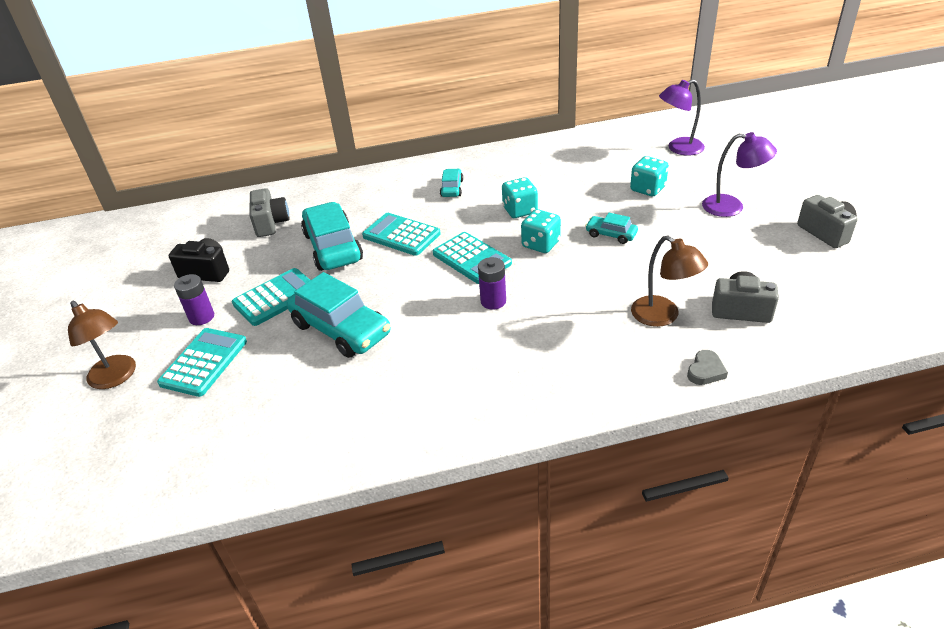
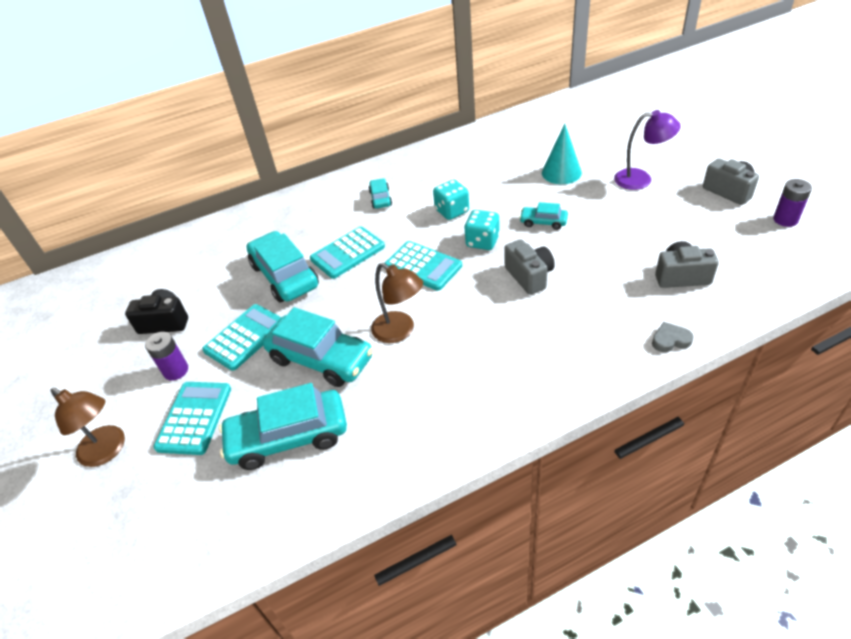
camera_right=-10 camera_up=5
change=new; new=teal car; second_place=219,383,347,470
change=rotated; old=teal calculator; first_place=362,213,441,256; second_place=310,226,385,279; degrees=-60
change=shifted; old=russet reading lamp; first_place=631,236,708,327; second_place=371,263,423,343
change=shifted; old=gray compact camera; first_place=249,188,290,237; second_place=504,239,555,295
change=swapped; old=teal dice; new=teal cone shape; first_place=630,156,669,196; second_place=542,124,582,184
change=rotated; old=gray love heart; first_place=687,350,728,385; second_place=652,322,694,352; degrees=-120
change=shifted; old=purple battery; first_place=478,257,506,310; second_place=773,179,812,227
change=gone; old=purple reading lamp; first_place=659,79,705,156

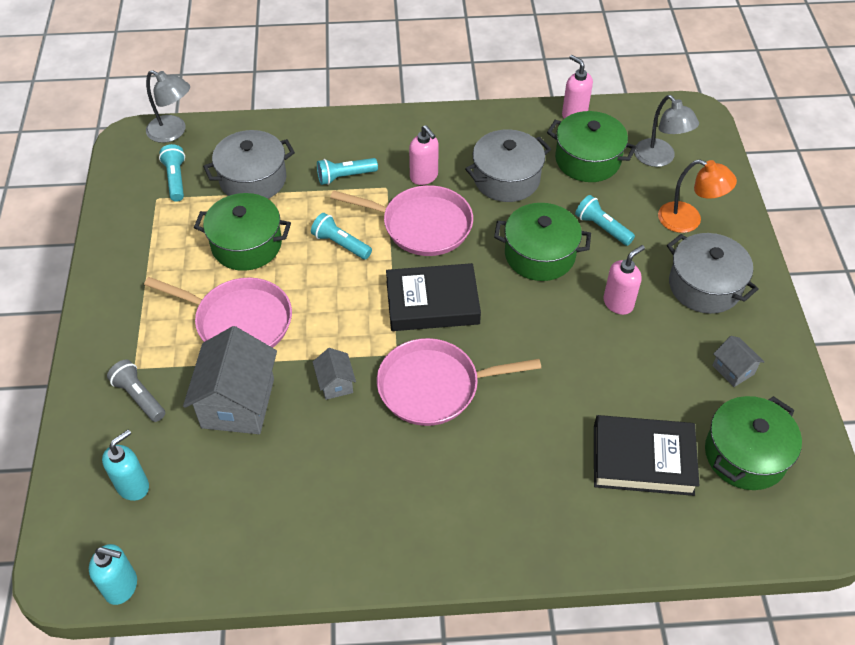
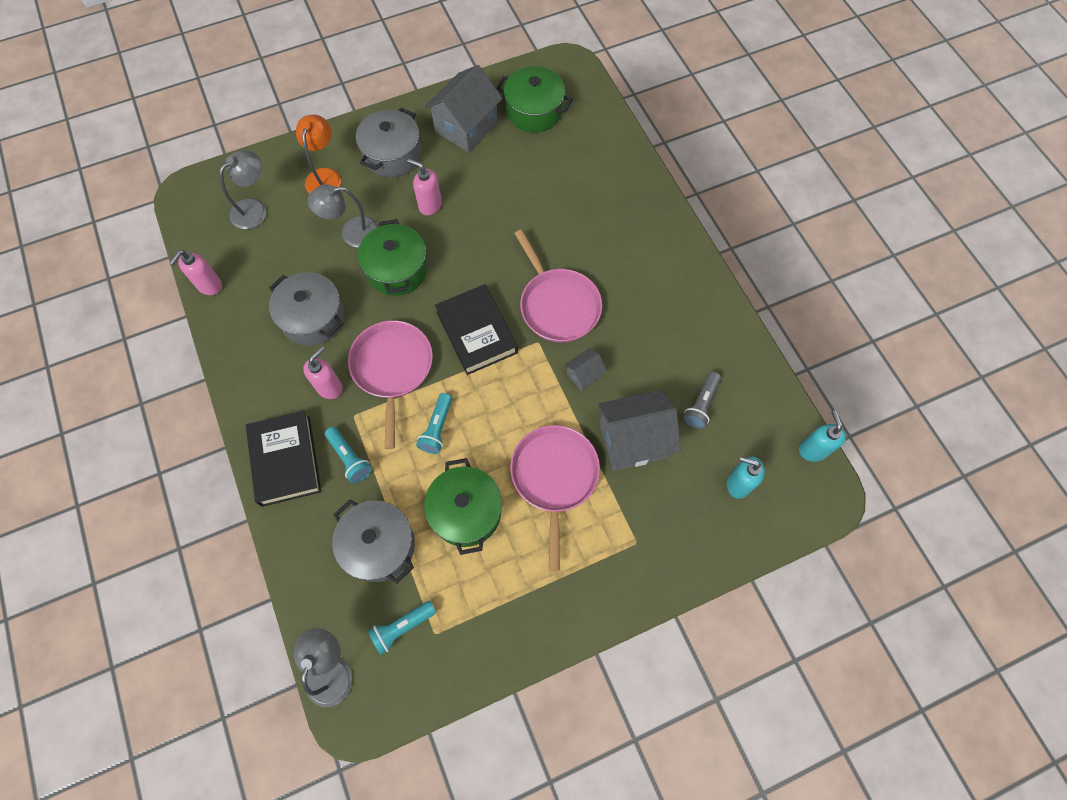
camera_right=-110 camera_up=15
change=shifted; old=black hardback; first_place=594,415,700,496; second_place=246,411,321,507
change=swapped; old=teal torch; new=gray reading lamp; first_place=575,195,635,246; second_place=308,184,378,247
change=scaled; old=gray toy house; first_place=712,336,764,387; second_place=424,65,502,152; factor=2.07
change=shifted; old=gray torch; first_place=107,359,165,422; second_place=683,372,721,429
change=gone; old=emerald cooking pot; first_place=547,111,637,182

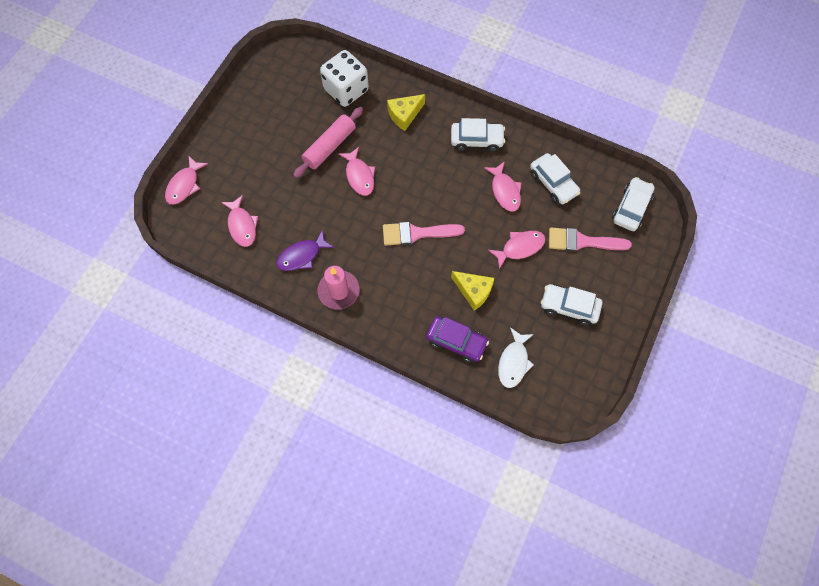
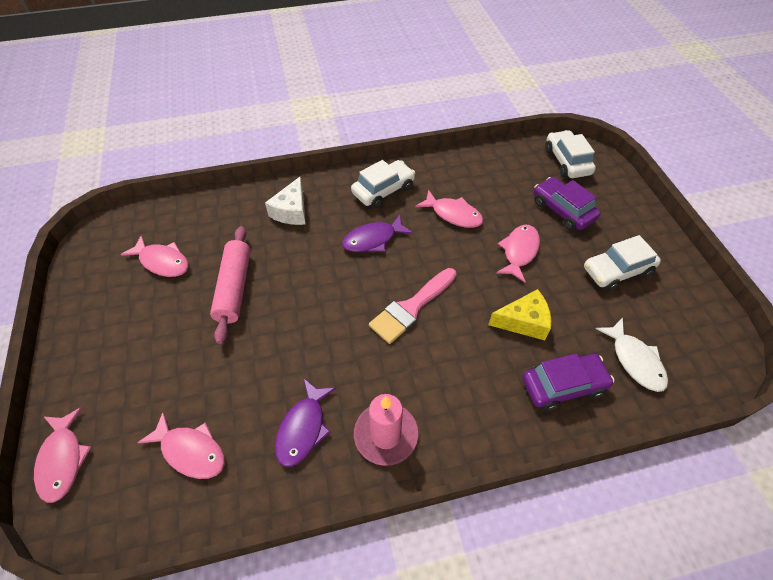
camera_right=-40 camera_up=-15
change=shifted; old=rose-pink fish figure; first_place=338,147,375,196; second_place=120,235,189,277
change=repainted; old=bright yellow cheese; new=snow-white cheese; first_place=387,94,425,131; second_place=265,177,305,225
change=new; new=purple fish figure; second_place=342,215,413,252
change=swapped; old=rose-pink paintbrush; new=purple car; first_place=549,228,632,252; second_place=534,177,601,231
change=gone; old=snow-white dice; first_place=320,50,369,107
change=gone; old=snow-white car; first_place=530,153,581,204

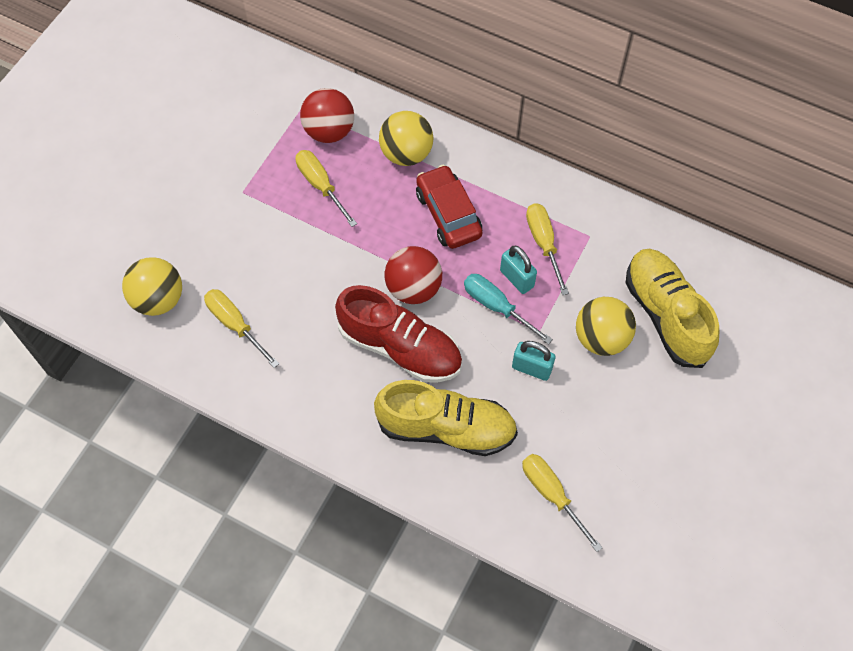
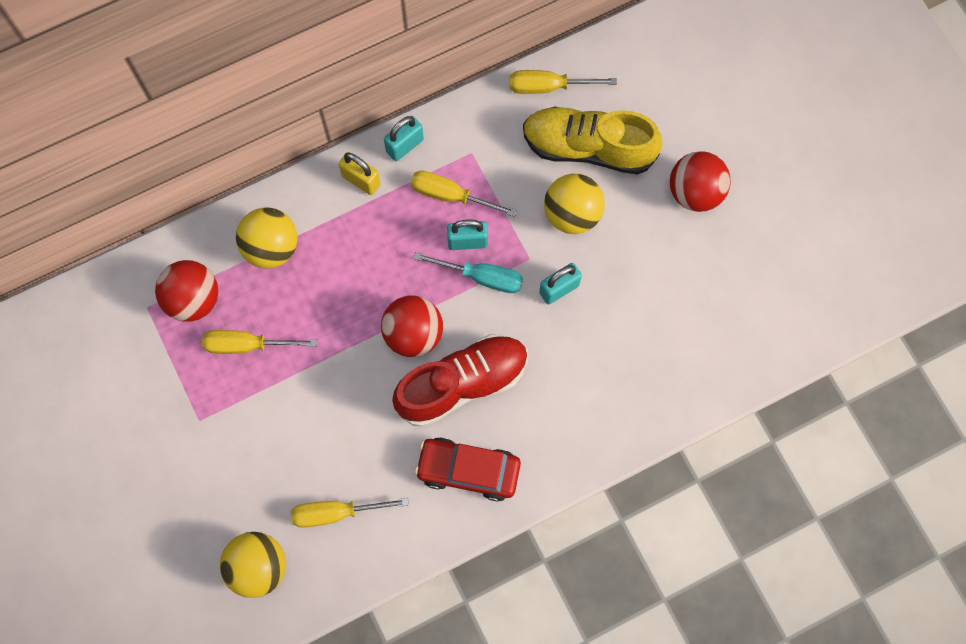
camera_right=-55 camera_up=10
change=new; new=bright yellow small lock; second_place=339,152,381,195
change=new; new=teal small lock; second_place=384,116,424,161
change=rotated; old=teal screwdriver; first_place=464,274,553,344; second_place=413,252,523,293; degrees=-150
change=shifted; old=red car; first_place=416,165,482,249; second_place=415,437,521,501
change=shifted; old=bright yellow screwdriver; first_place=522,454,603,552; second_place=510,70,617,94
change=new; new=red sphere; second_place=670,151,731,212
change=gone; old=bright yellow lace-up shoe; first_place=374,380,518,456

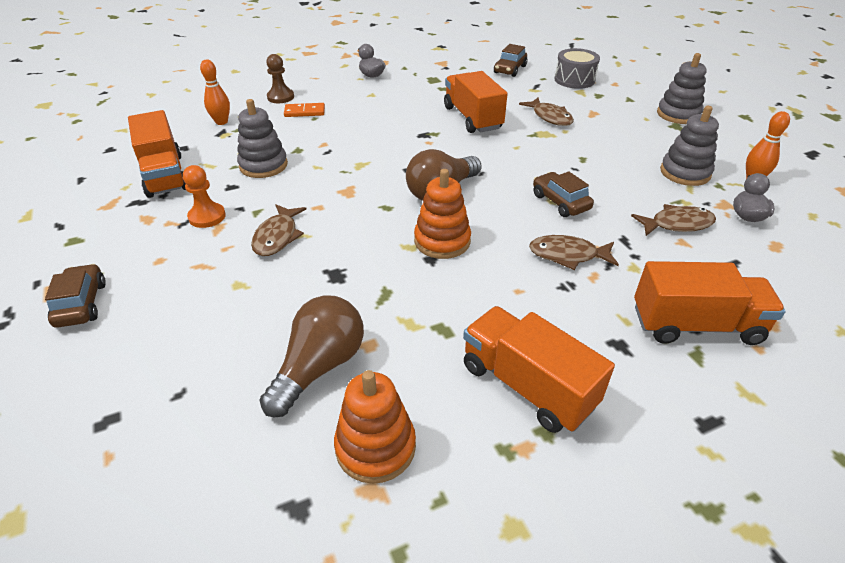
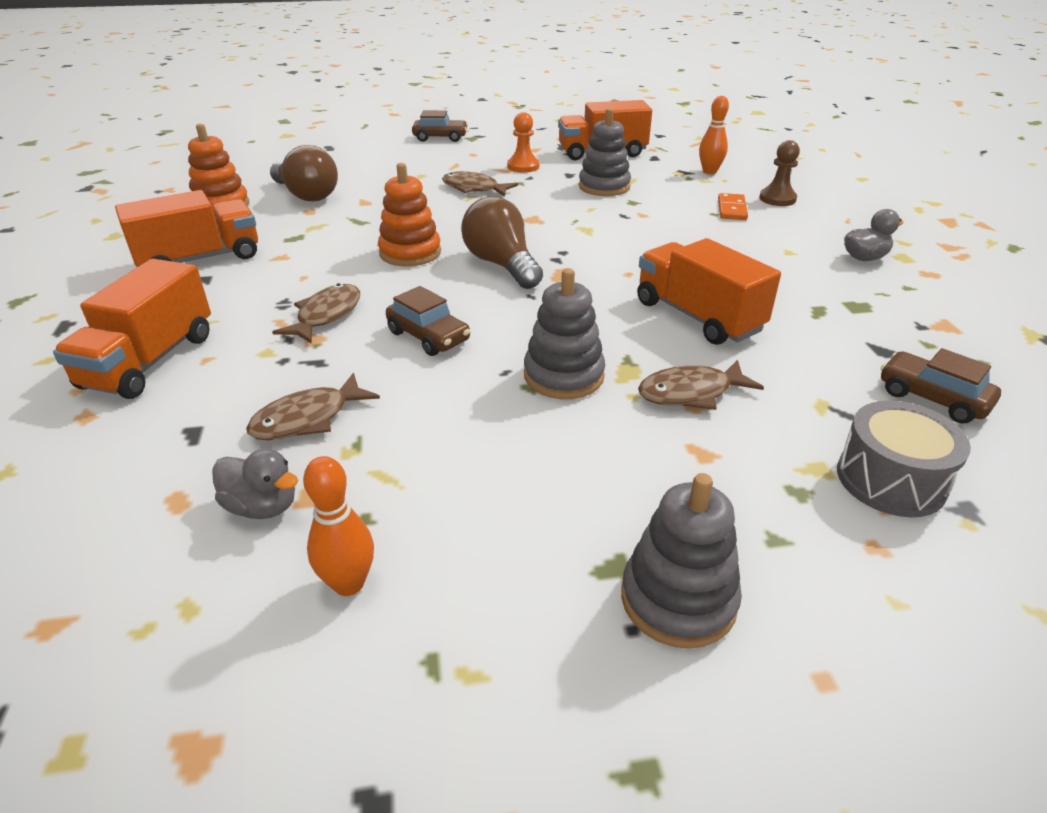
camera_right=105 camera_up=-5
change=rotated; old=russet fish figure; first_place=631,204,716,236; second_place=246,373,380,440; degrees=45
change=rotated; old=russet car; first_place=533,171,594,217; second_place=386,286,470,356; degrees=60
change=shifted; old=gray stacking toy; first_place=660,106,719,186; second_place=524,268,605,399
change=rotated; old=orange-coloured toy truck; first_place=444,71,507,133; second_place=637,238,781,345; degrees=-120

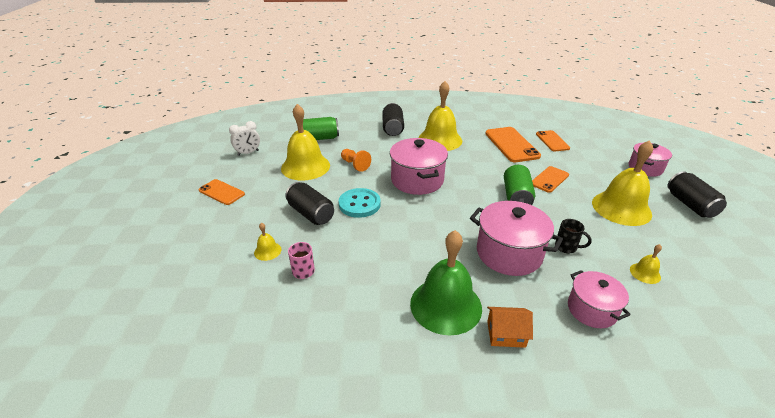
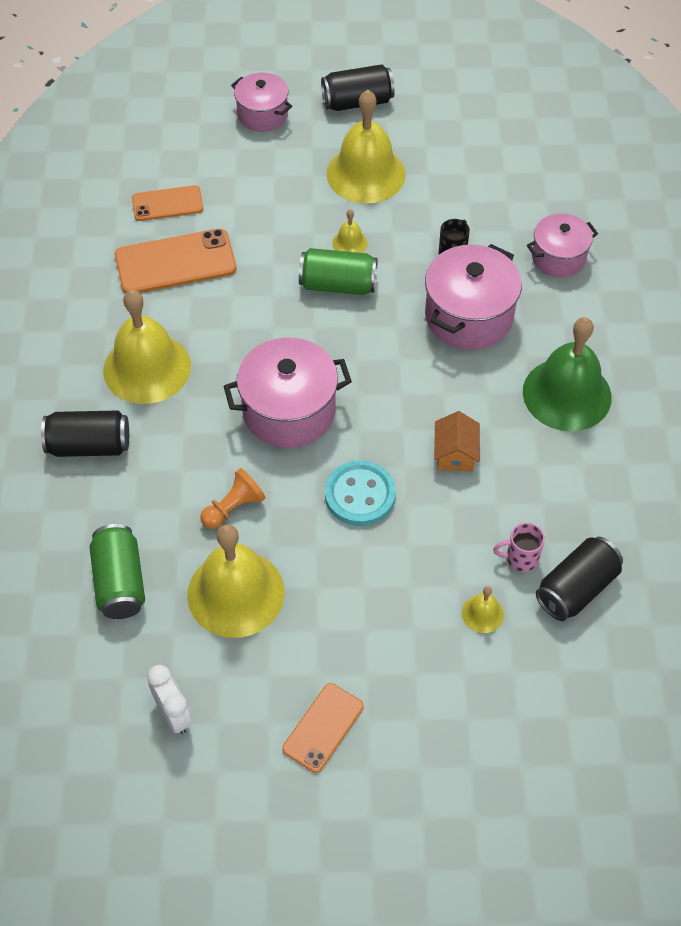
camera_right=-90 camera_up=20
change=shifted; old=bright yellow hand bell; first_place=630,244,662,284; second_place=332,209,368,253
change=shifted; old=orange-coloured toy house; first_place=487,307,533,348; second_place=434,411,480,472
change=shifted; old=black can; first_place=285,182,334,225; second_place=536,537,623,621
change=gone; old=orange-coloured mobile phone; first_place=532,166,569,193

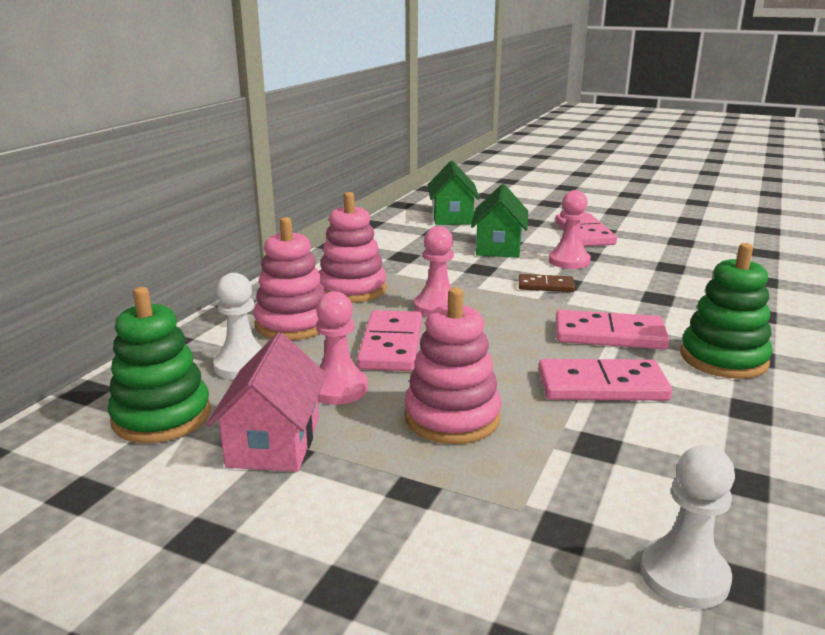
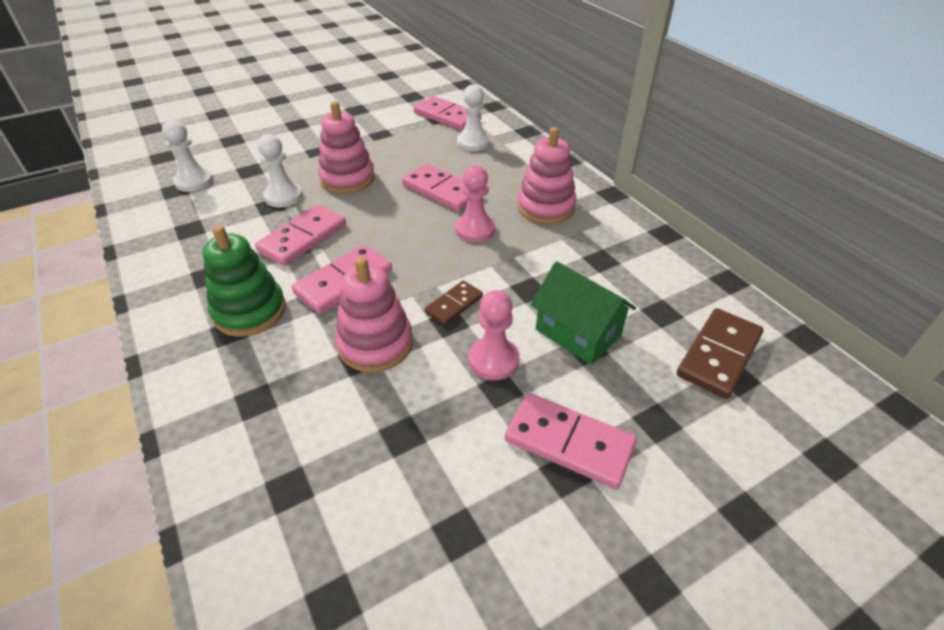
camera_right=125 camera_up=20
change=new; new=snow-white pawn; second_place=258,134,303,207
change=shifted; old=rose-pink stacking toy; first_place=254,217,326,340; second_place=335,257,413,373
change=swapped; old=emerald stacking toy; new=rose-pink domino tile; first_place=108,287,211,443; second_place=414,96,481,131
change=swapped; old=emerald toy house; new=russet domino tile; first_place=428,161,480,225; second_place=677,308,764,399
change=gone; old=rose-pink toy house; first_place=206,332,327,472
change=gone; old=rose-pink pawn; first_place=316,291,368,405

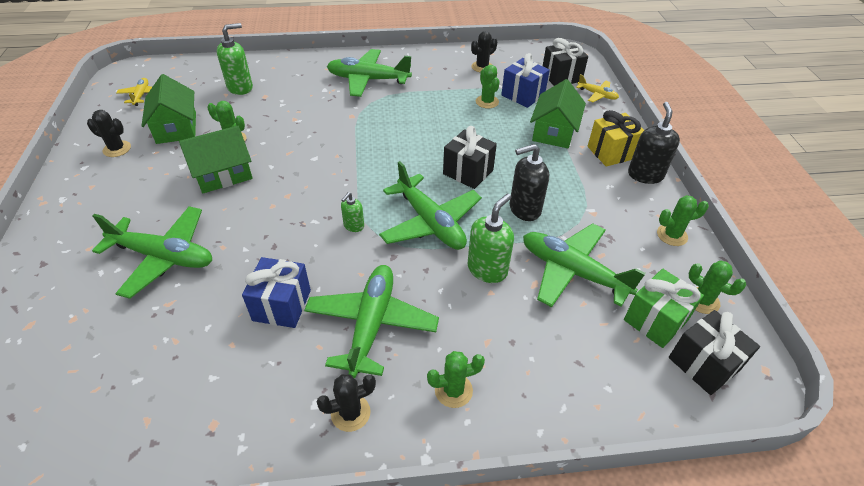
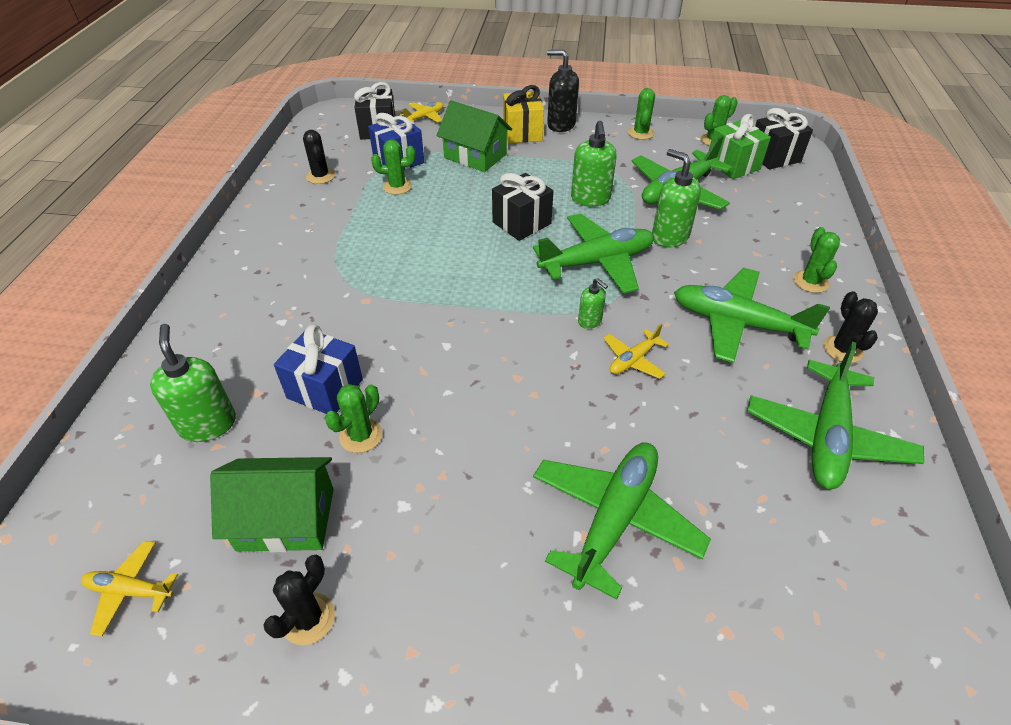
camera_right=-75 camera_up=0
change=shifted; old=blue wrapped gift; first_place=242,257,311,328; second_place=274,325,363,414
change=repainted; old=black soap dispenser; new=emerald soap dispenser; first_place=509,144,549,221; second_place=571,121,617,207
change=new; new=bright yellow plane; second_place=603,324,669,379
change=shifted; old=emerald plane; first_place=327,49,412,97; second_place=747,342,924,489
change=gone; old=emerald toy house; first_place=179,126,253,193

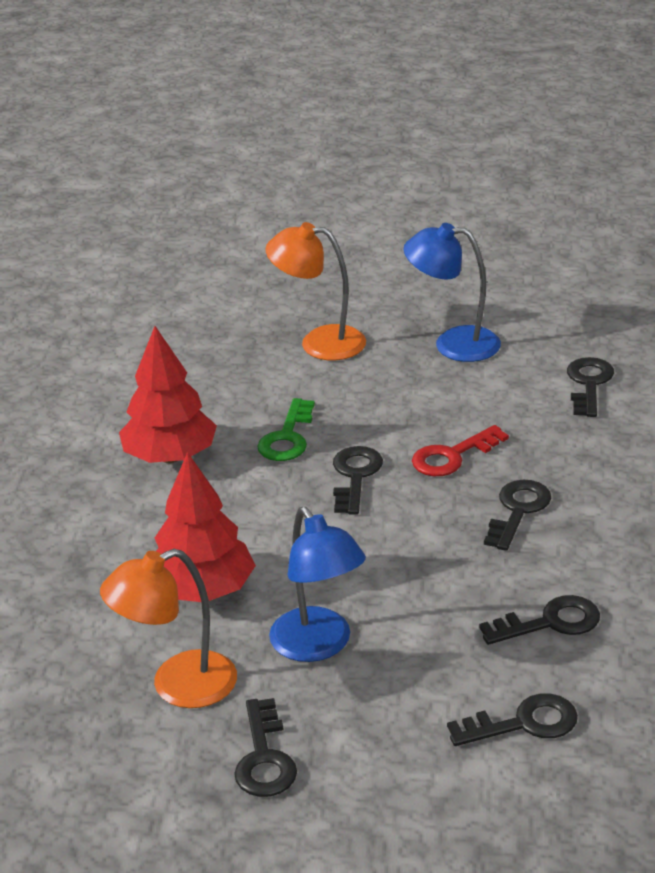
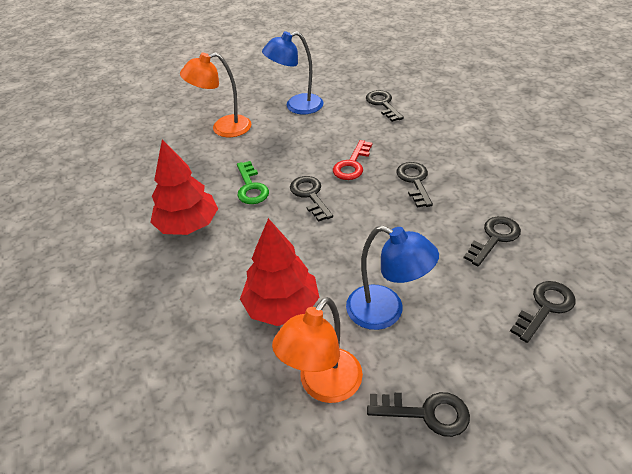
camera_right=-30 camera_up=10
change=rotated; old=black key; first_place=234,698,297,797; second_place=367,392,470,437; degrees=-45

